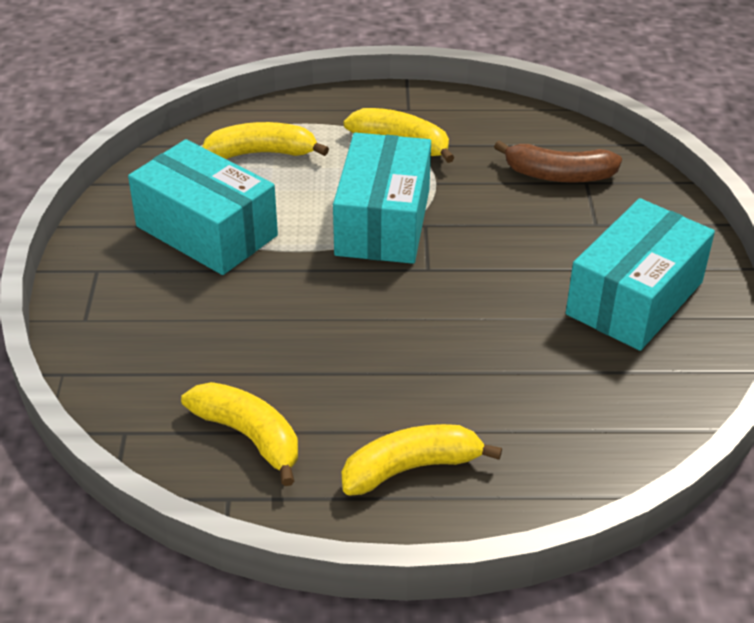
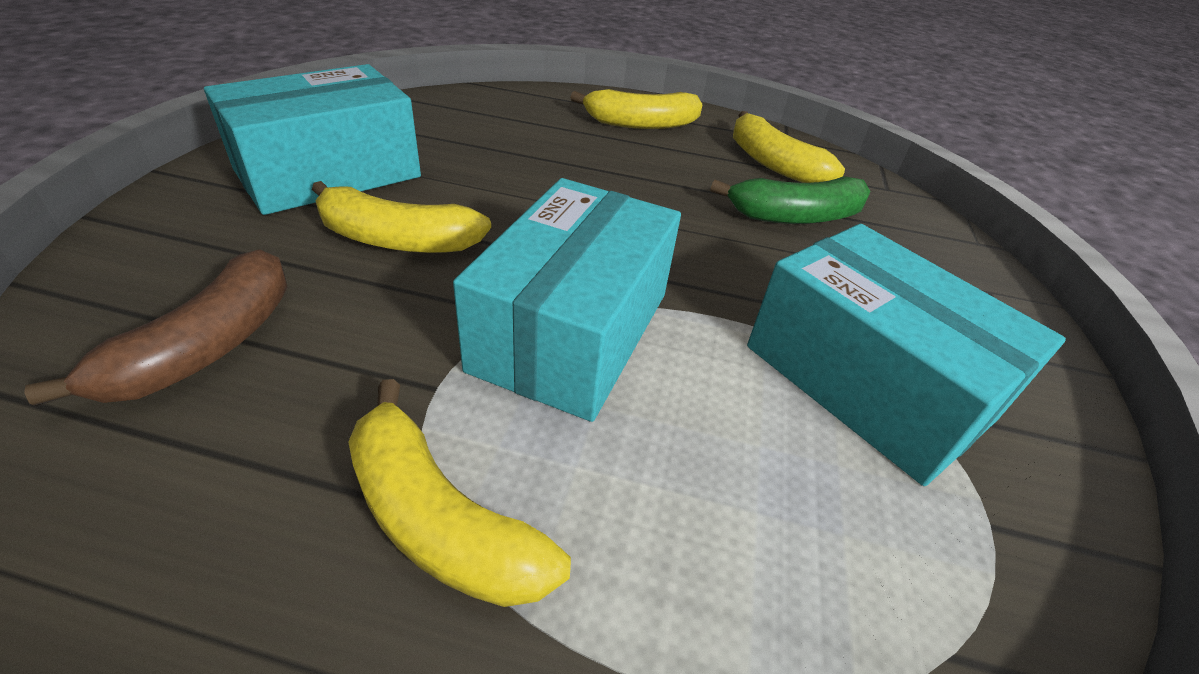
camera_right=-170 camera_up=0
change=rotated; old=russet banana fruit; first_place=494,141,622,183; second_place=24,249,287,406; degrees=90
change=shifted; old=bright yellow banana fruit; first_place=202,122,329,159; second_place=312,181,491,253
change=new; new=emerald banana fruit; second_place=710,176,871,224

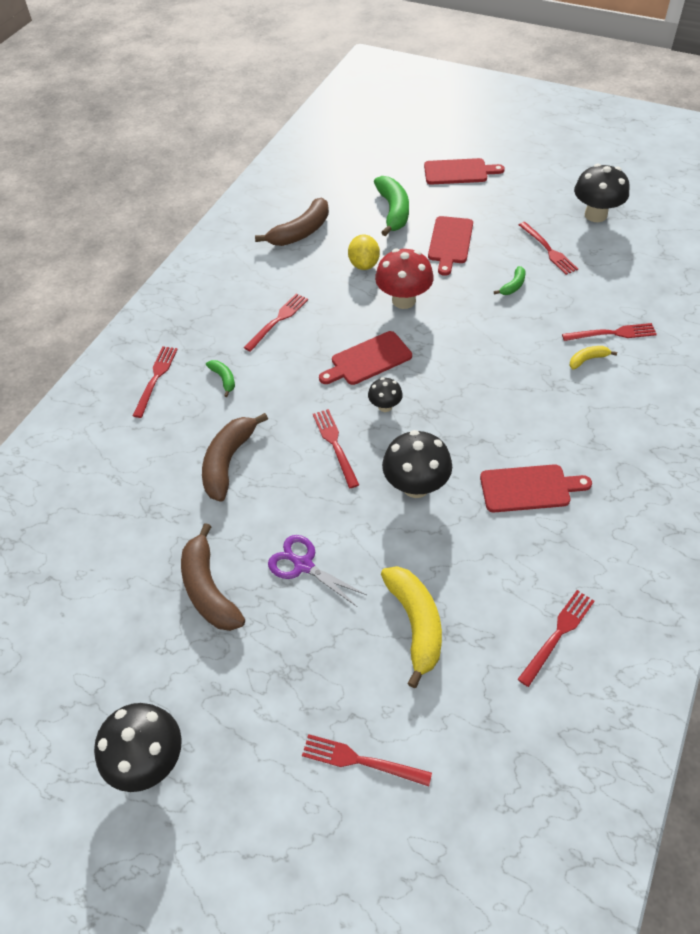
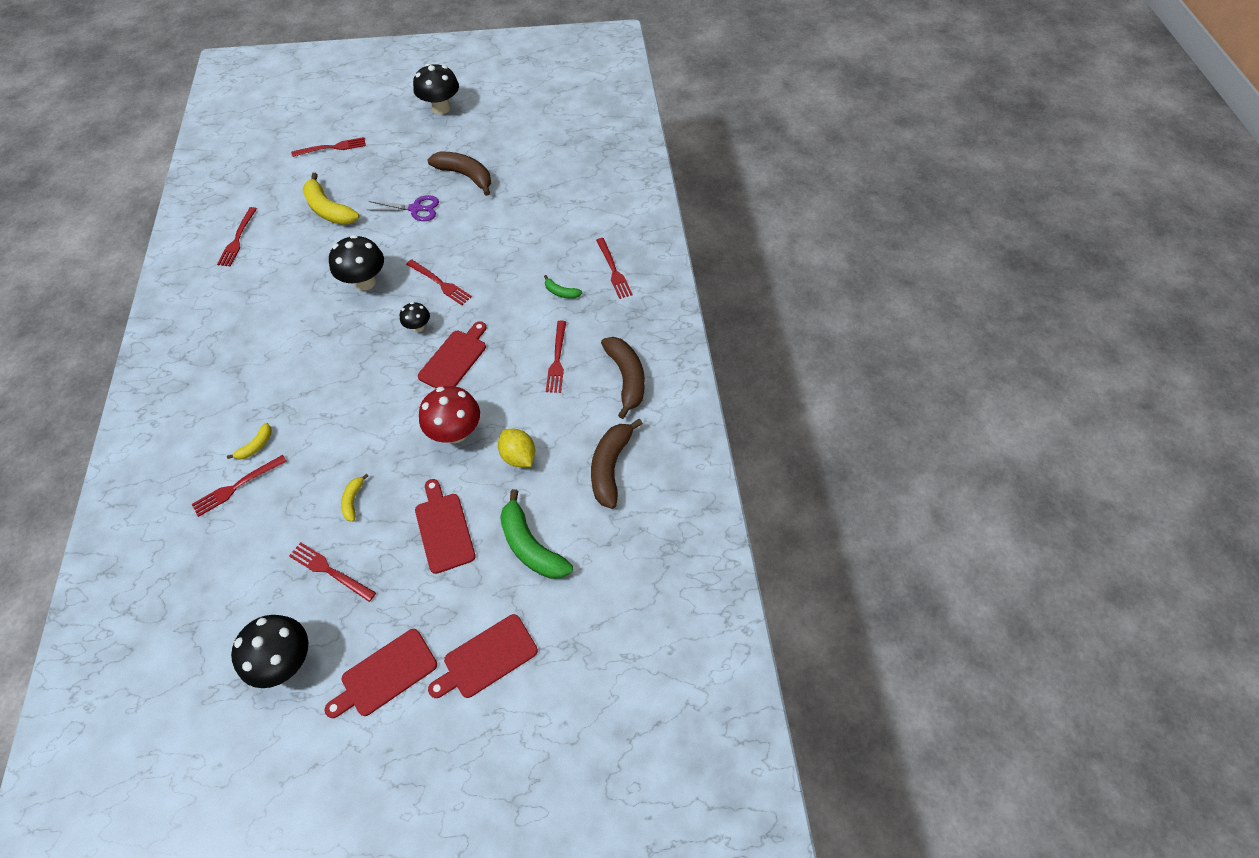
camera_right=145 camera_up=5
change=shifted; old=red bread board; first_place=480,464,592,512; second_place=324,629,437,718
change=repainted; old=emerald banana fruit; new=bright yellow banana fruit; first_place=494,266,526,295; second_place=341,474,368,522
change=shifted; old=russet banana fruit; first_place=202,413,268,502; second_place=601,337,645,419

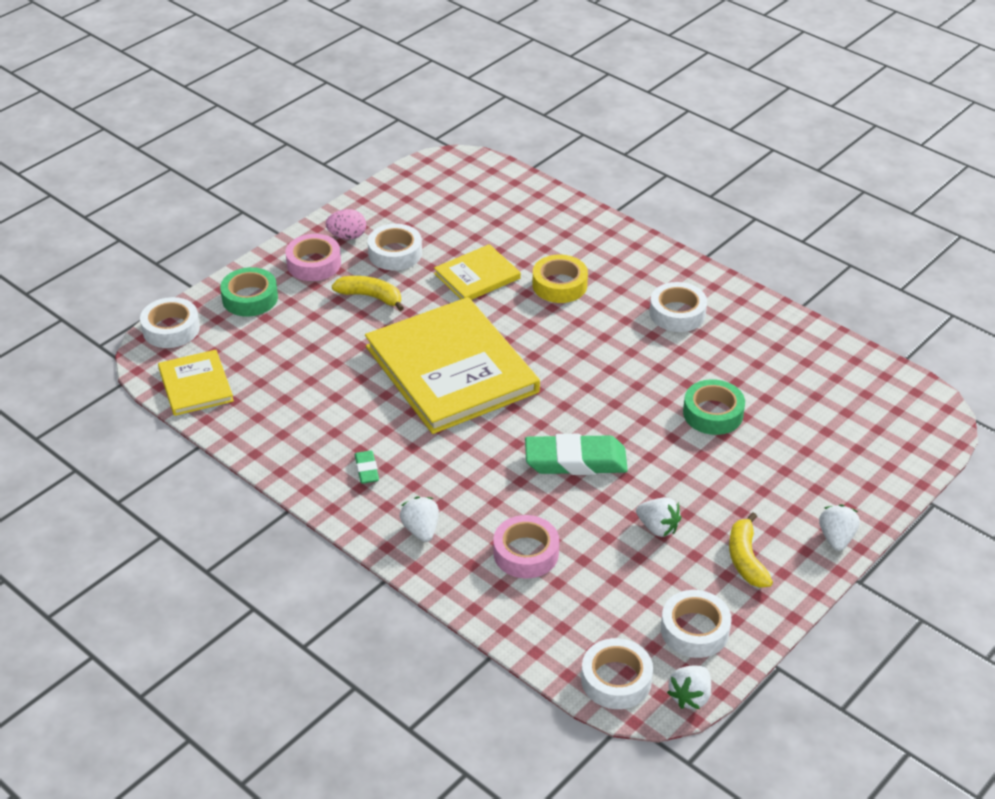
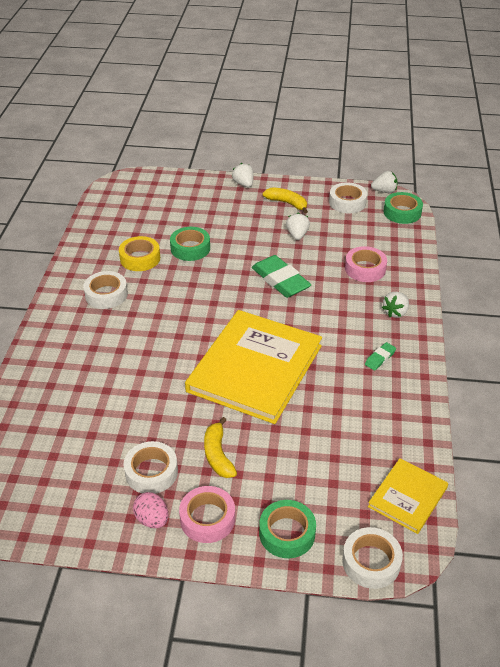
camera_right=-125 camera_up=0
change=shifted; old=bright yellow tape; first_place=533,255,588,303; second_place=119,236,160,271
change=rotated; old=snow-white berry; first_place=819,504,860,551; second_place=232,163,253,187; degrees=90
change=rotated; old=bright yellow banana fruit; first_place=729,512,773,588; second_place=262,188,308,214; degrees=-105
change=repainted; old=snow-white tape; new=emerald tape; first_place=581,638,653,709; second_place=384,192,423,224
change=gone; old=bright yellow hardback; first_place=434,244,521,300

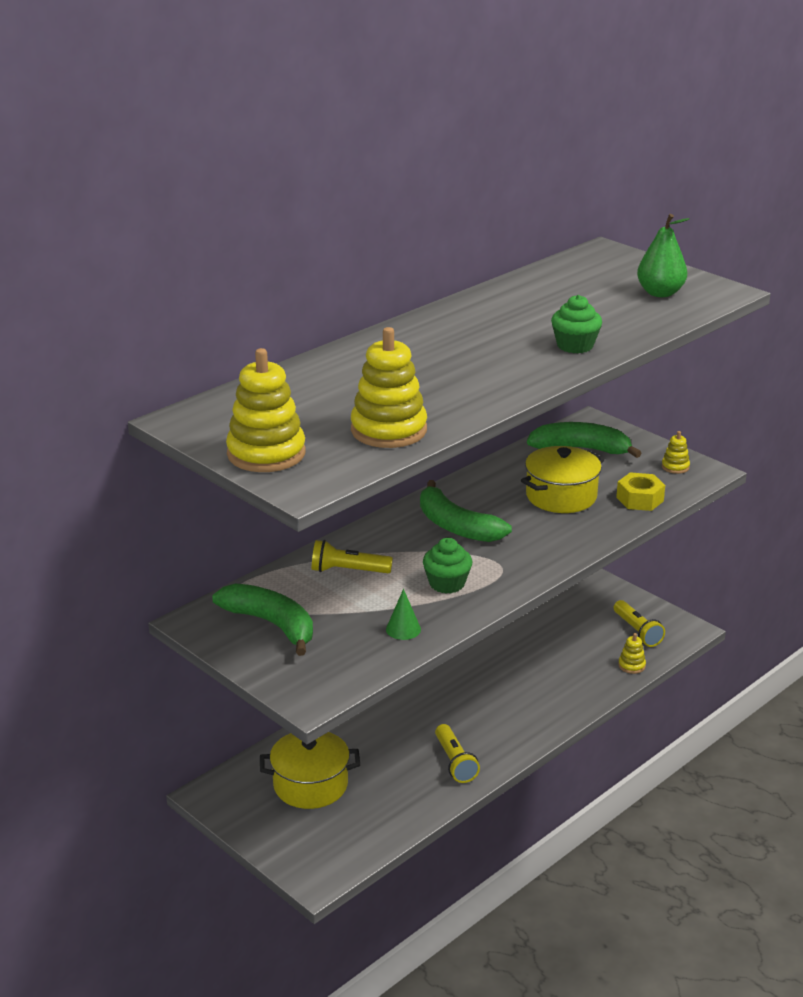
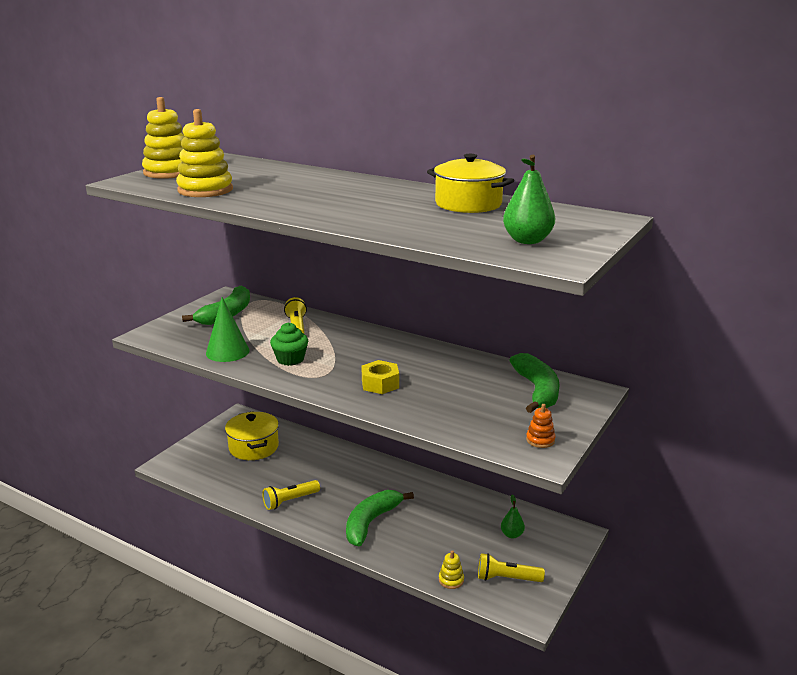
camera_right=75 camera_up=-5
change=scaled; old=emerald cone shape; first_place=386,589,421,640; second_place=206,297,250,362; factor=1.72
change=shifted; old=emerald banana fruit; first_place=420,480,512,542; second_place=346,490,414,546
change=shifted; old=bright yellow nut; first_place=616,472,665,511; second_place=361,360,399,394
change=shifted; old=bright yellow cooking pot; first_place=521,446,604,513; second_place=427,154,514,213
change=rotated; old=bright yellow torch; first_place=614,600,665,647; second_place=478,553,545,582; degrees=45
change=new; new=emerald toy pear; second_place=501,494,525,538
change=repainted; old=bright yellow stacking toy; new=orange-coloured stacking toy; first_place=662,431,690,474; second_place=526,404,555,448
change=gone; old=emerald fairy cake; first_place=551,295,602,353

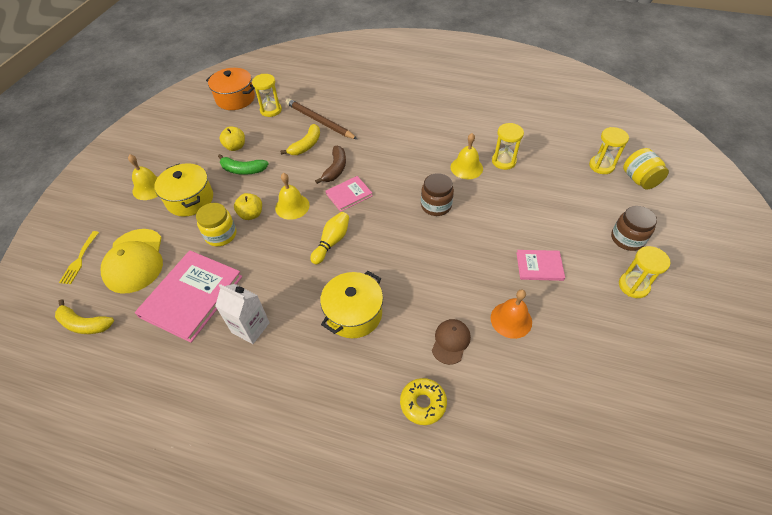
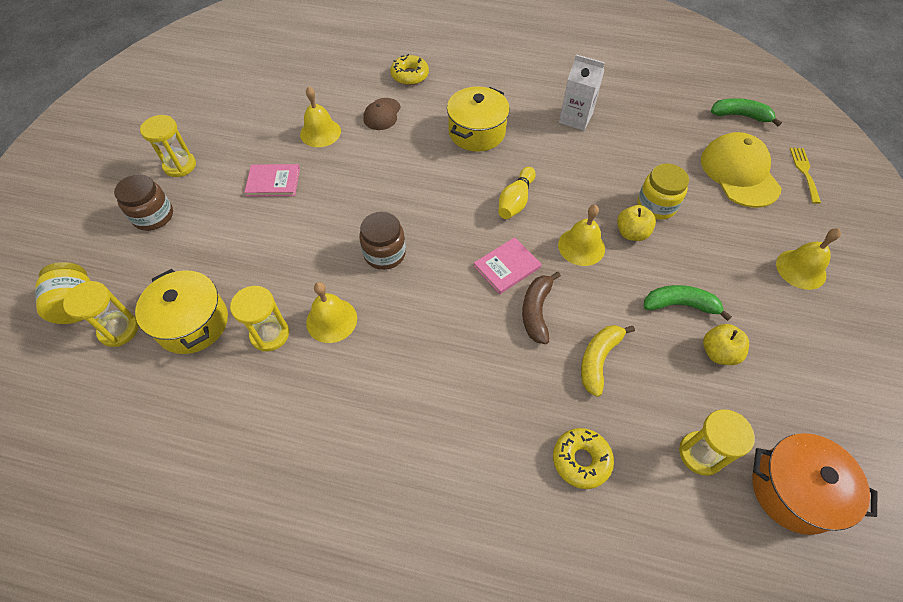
camera_right=175 camera_up=5
change=shifted; old=bright yellow cooking pot; first_place=154,163,213,217; second_place=135,269,228,354
change=repainted; old=orange-coloured hand bell; new=bright yellow hand bell; first_place=491,290,532,339; second_place=300,86,341,147
change=new; new=bright yellow donut; second_place=553,428,614,489
change=repainted; old=bright yellow banana fruit; new=emerald banana fruit; first_place=55,299,114,334; second_place=711,98,782,126
change=gone; old=rose-pink hardback; first_place=135,250,242,343
change=gone; old=russet wooden pencil; first_place=286,98,357,139

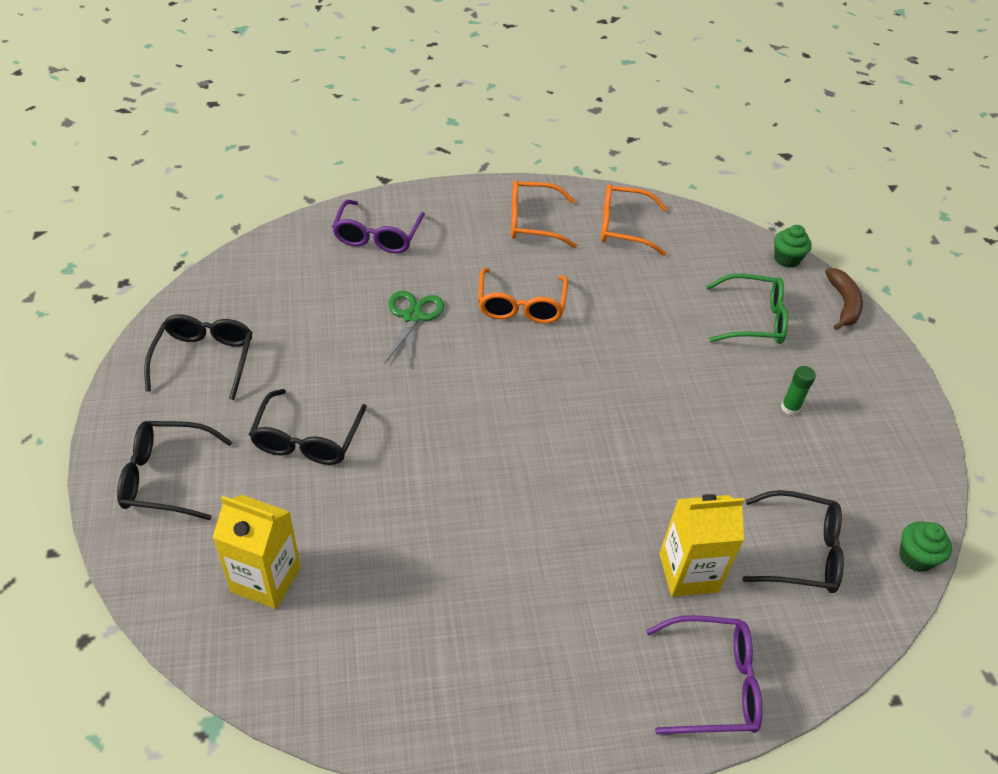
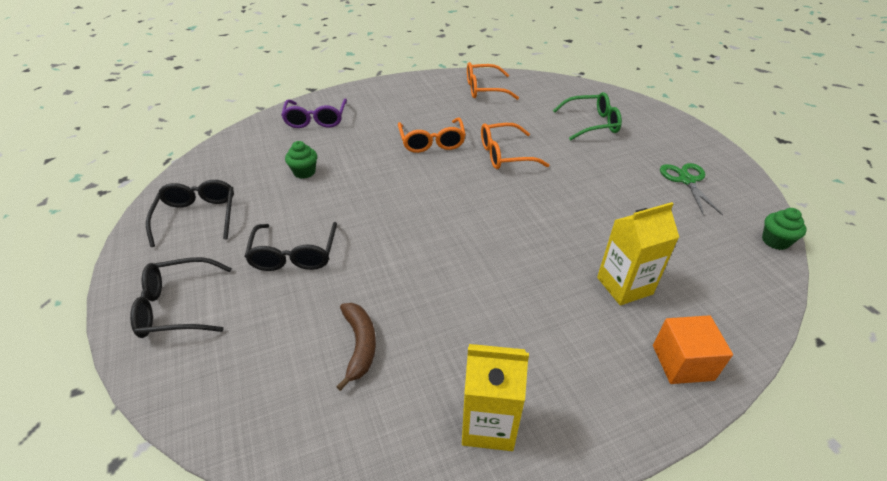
camera_right=-10 camera_up=-5
change=shifted; old=emerald fairy cake; first_place=774,225,812,268; second_place=285,141,317,179
change=shifted; old=russet banana fruit; first_place=825,268,863,330; second_place=336,303,376,391
change=shifted; old=bright yellow juice carton; first_place=213,495,301,609; second_place=462,344,529,451
change=shifted; old=orange-coloured glasses; first_place=511,180,577,248; second_place=481,123,550,169
change=swapped; old=purple glasses; new=orange-coloured cube; first_place=646,615,763,734; second_place=653,315,733,384
change=shifted; old=emerald shears; first_place=385,291,444,369; second_place=660,163,723,216
change=gone; old=black glasses; first_place=743,490,844,593
change=gone; old=emerald stick of glue; first_place=781,366,816,415

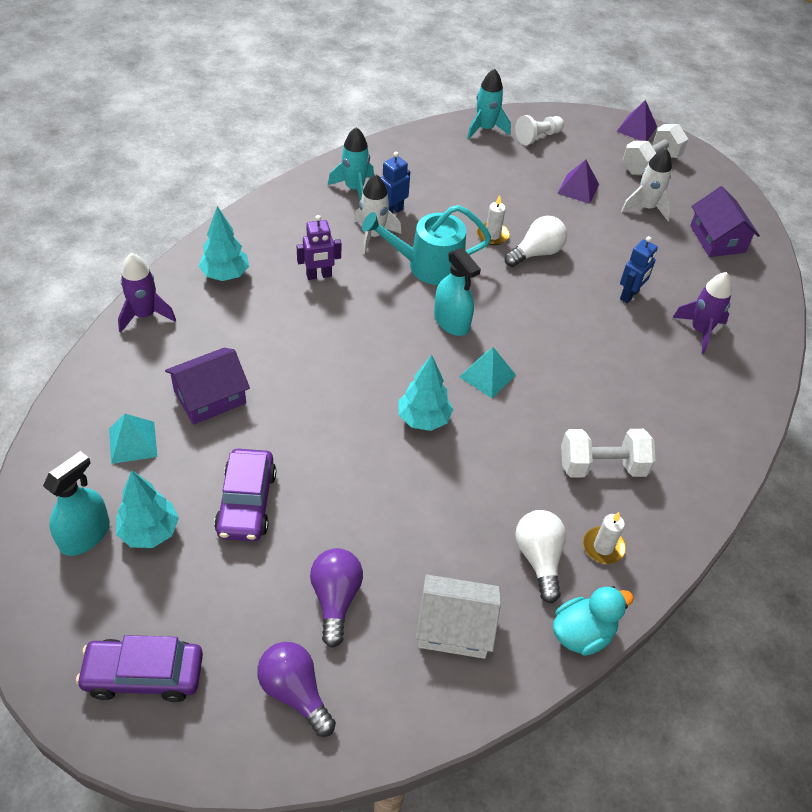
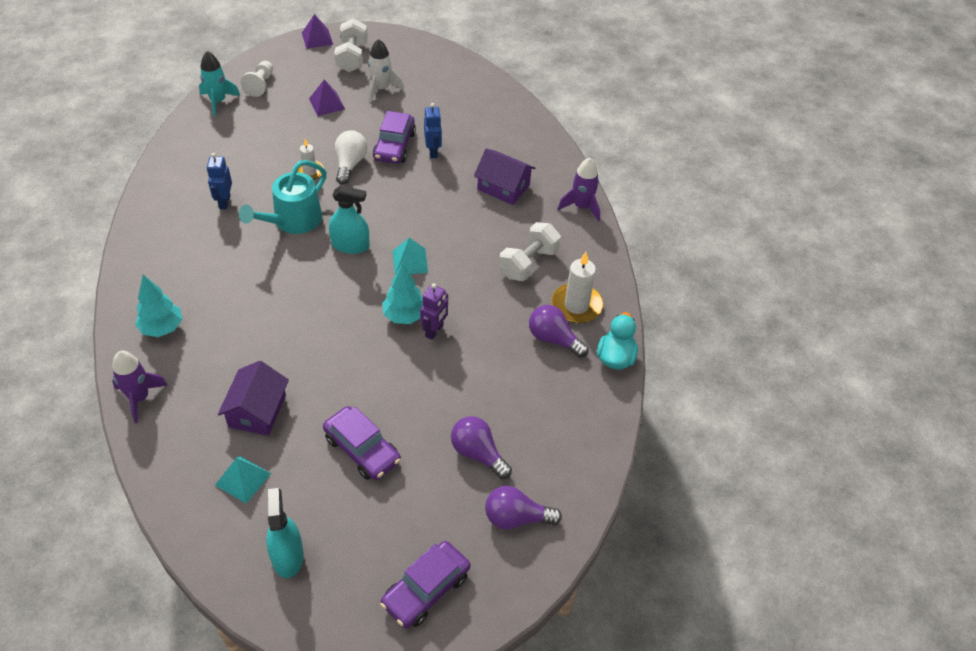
camera_right=-45 camera_up=0
change=new; new=purple car; second_place=373,111,416,164
change=shifted; old=purple robot figure; first_place=297,215,341,280; second_place=420,283,448,340
change=shifted; old=purple toy house; first_place=690,186,760,257; second_place=474,148,535,205
change=repainted; old=snow-white bulb; new=purple bulb; first_place=515,510,566,603; second_place=529,305,588,358
change=scaled; old=snow-white pillar candle; first_place=583,512,626,564; second_place=551,252,603,323; factor=1.65
change=shifted; old=purple rocket; first_place=672,272,732,354; second_place=558,158,600,221
change=gone; old=teal fir tree; first_place=116,470,179,548
change=gone; old=teal rocket; first_place=328,127,374,200
change=gone; old=snow-white rocket; first_place=354,174,402,254
change=gone; old=snow-white toy house; first_place=416,574,501,659

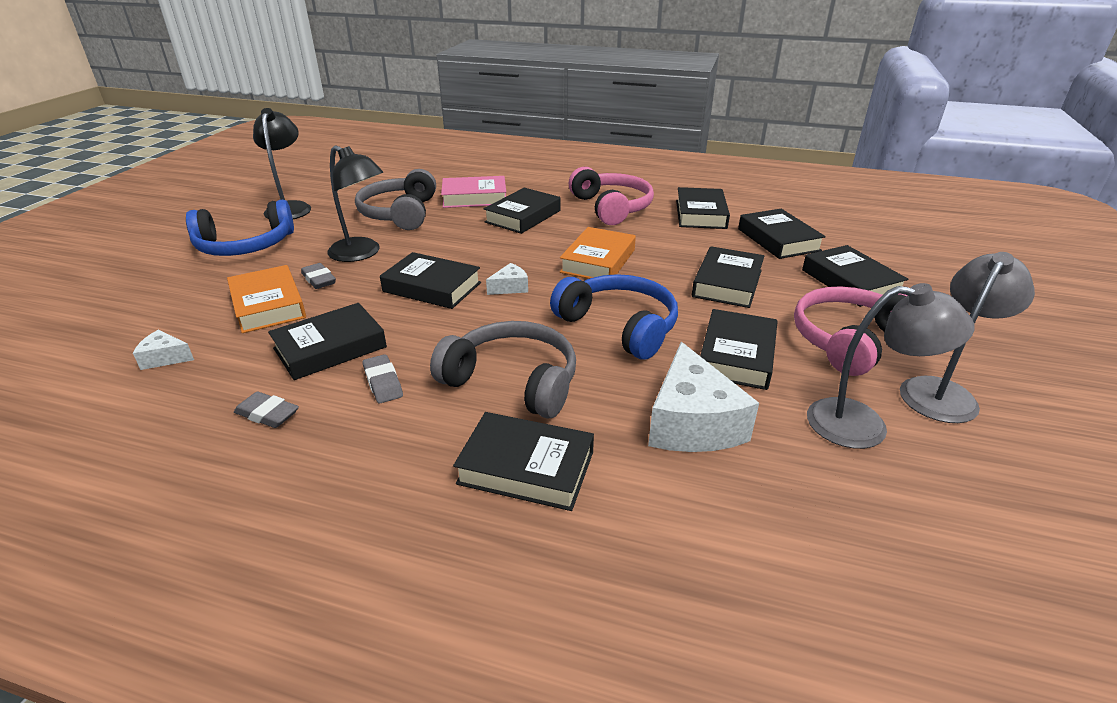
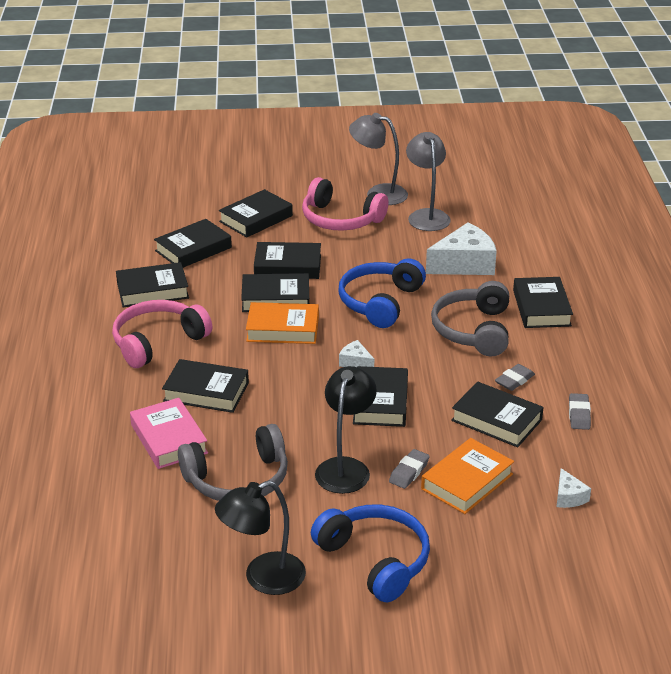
camera_right=-110 camera_up=0
change=shifted; old=black hardback; first_place=700,309,778,390; second_place=241,273,309,312

